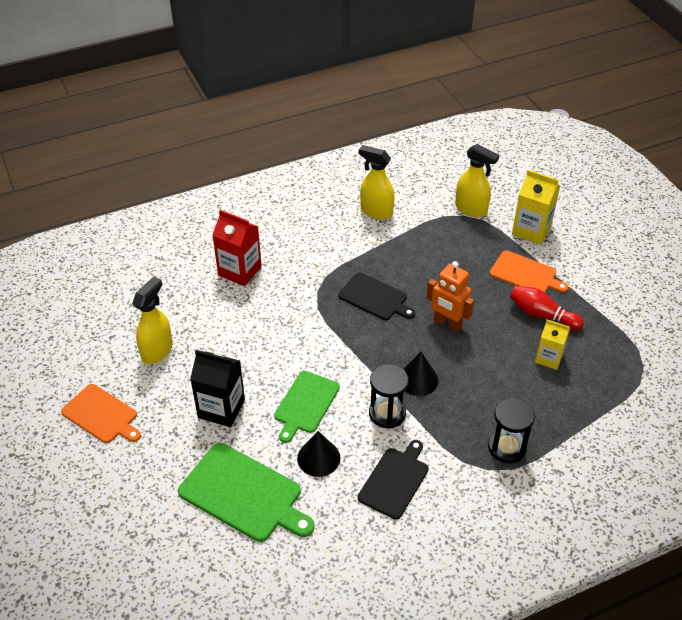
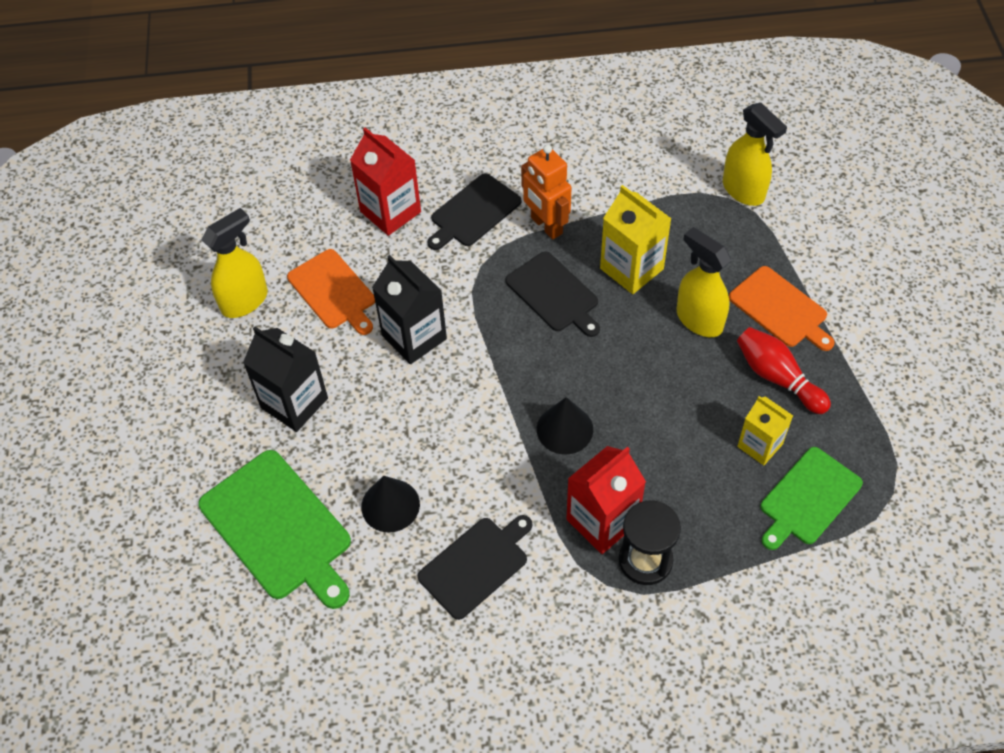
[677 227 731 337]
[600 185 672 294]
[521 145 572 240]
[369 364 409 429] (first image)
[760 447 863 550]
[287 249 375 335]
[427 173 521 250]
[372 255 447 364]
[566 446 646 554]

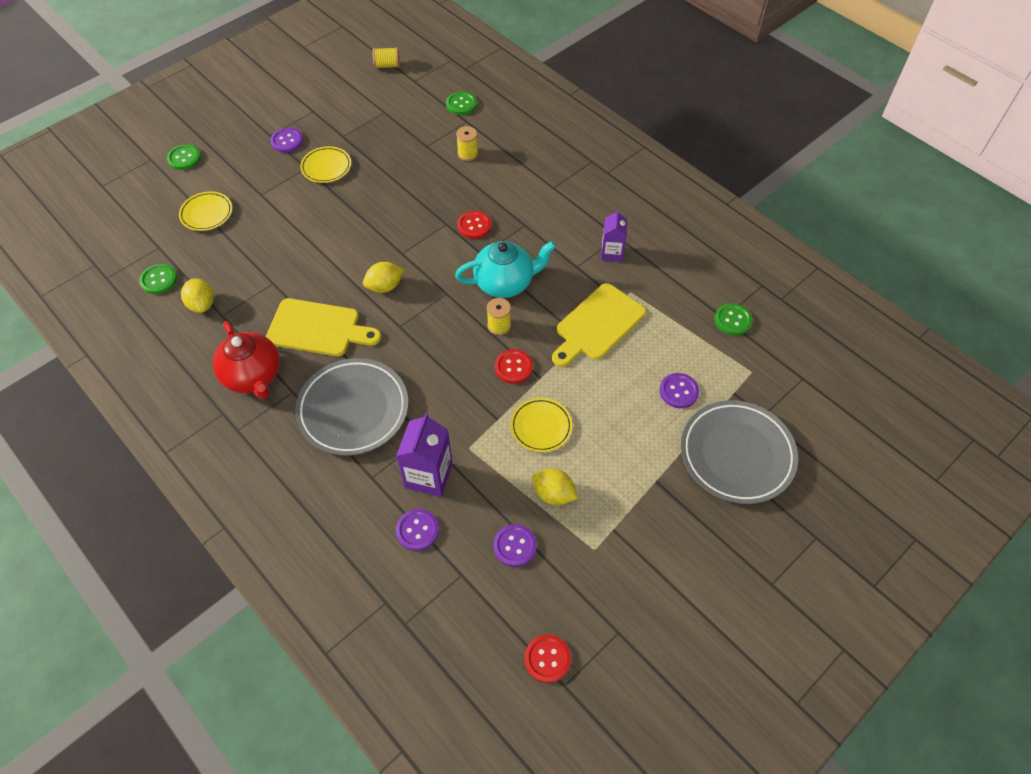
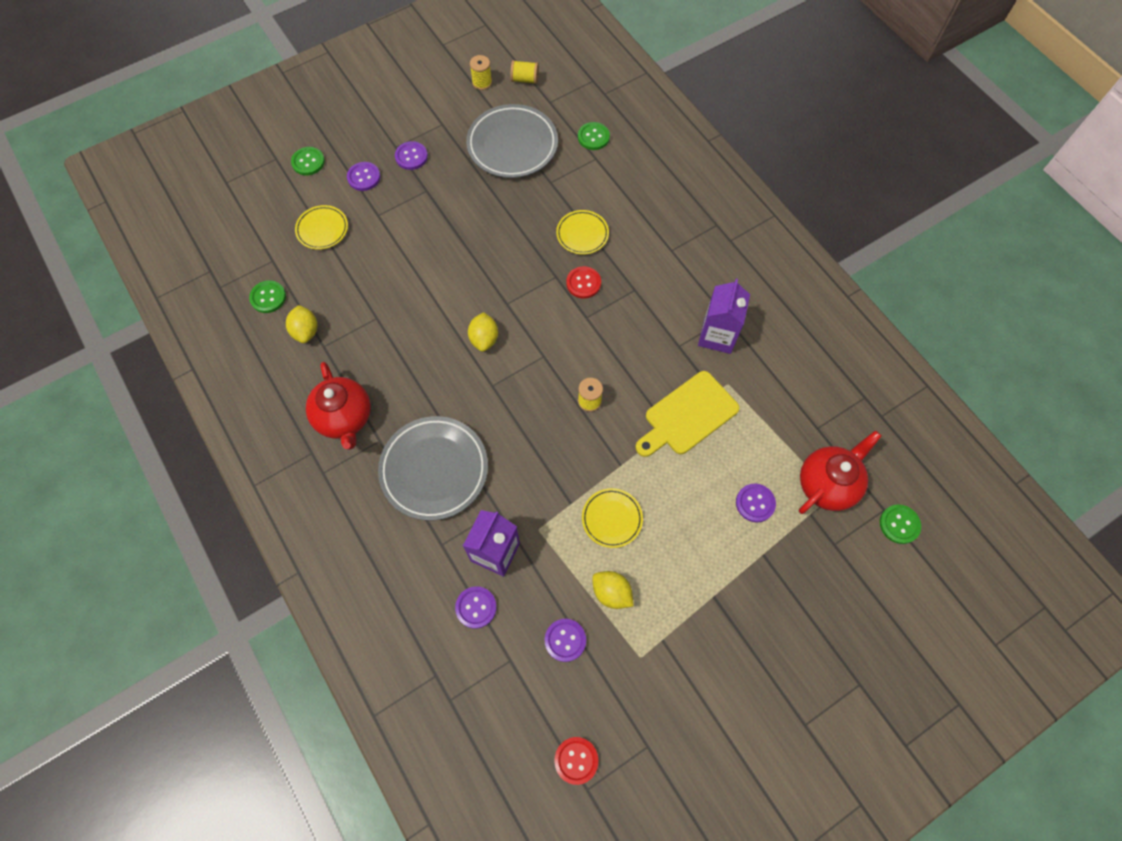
[470 55 492 90]
[556 210 609 255]
[698 279 750 354]
[455 241 556 298] (first image)
[468 312 498 352]
[266 298 381 356] (first image)
[880 504 921 544]
[495 349 533 384] (first image)
[466 104 558 178]
[347 162 380 191]
[799 431 881 514]

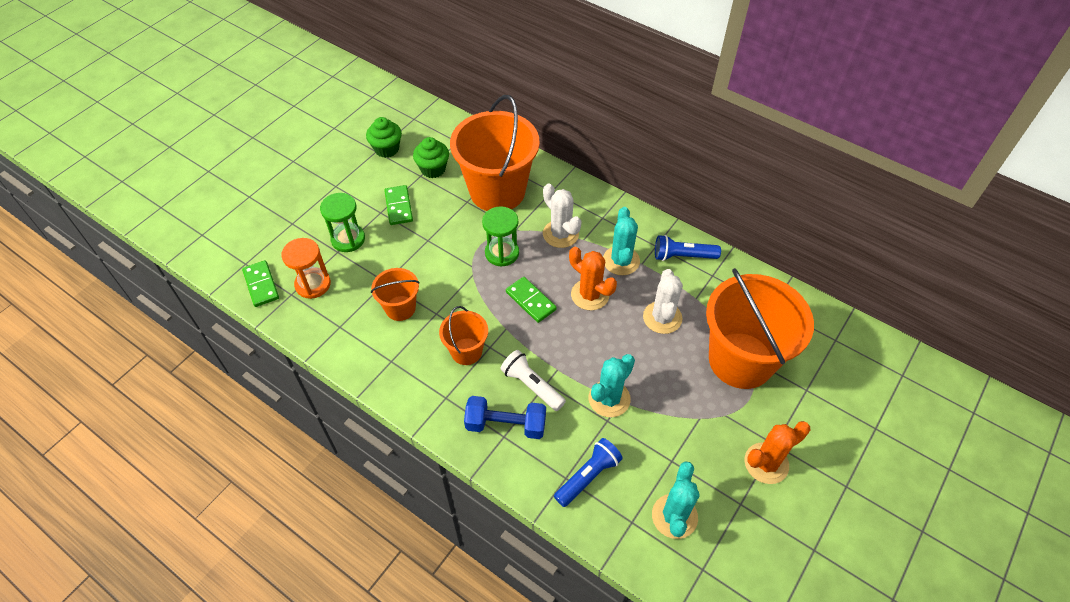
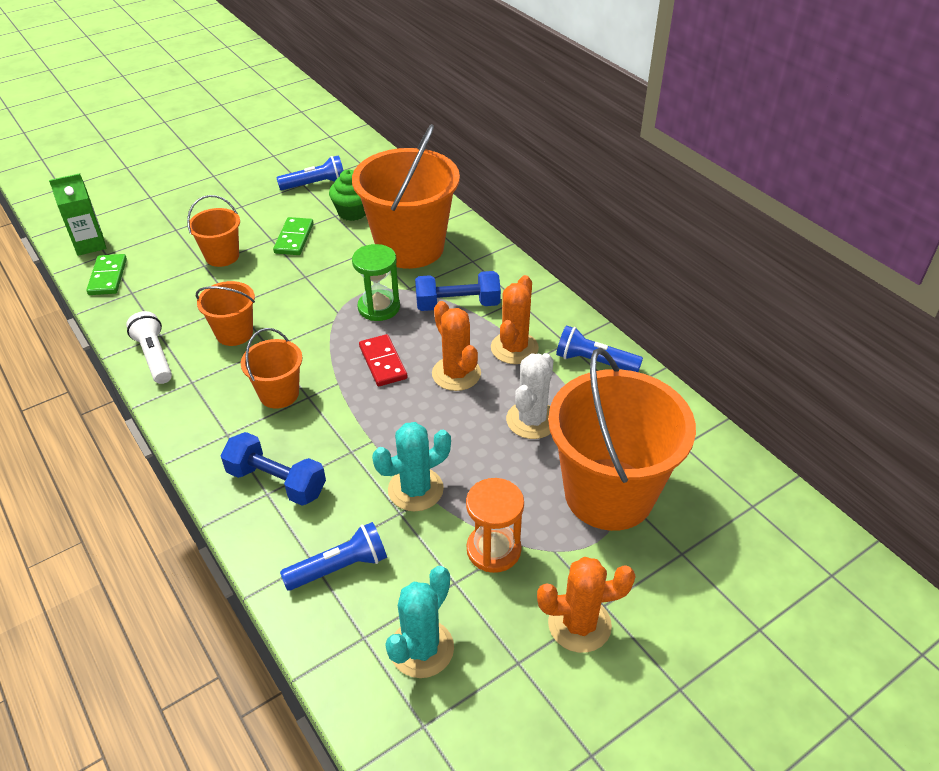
[276 155 344 190]
[415 271 501 311]
[187 195 240 267]
[491 275 539 364]
[466 478 524 573]
[359 334 408 386]
[126 311 172 384]
[49 173 106 256]

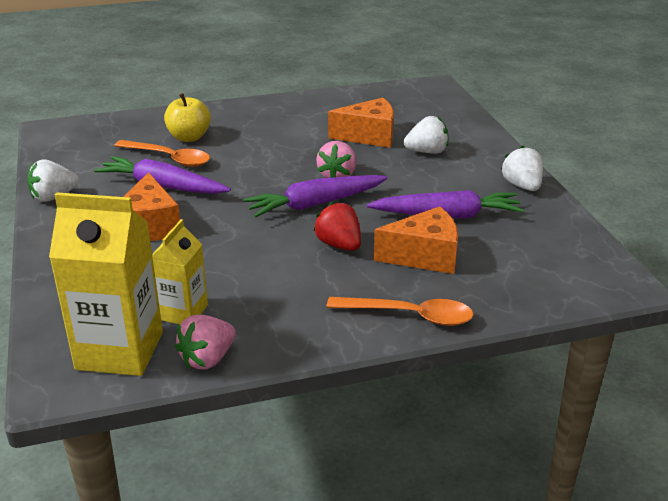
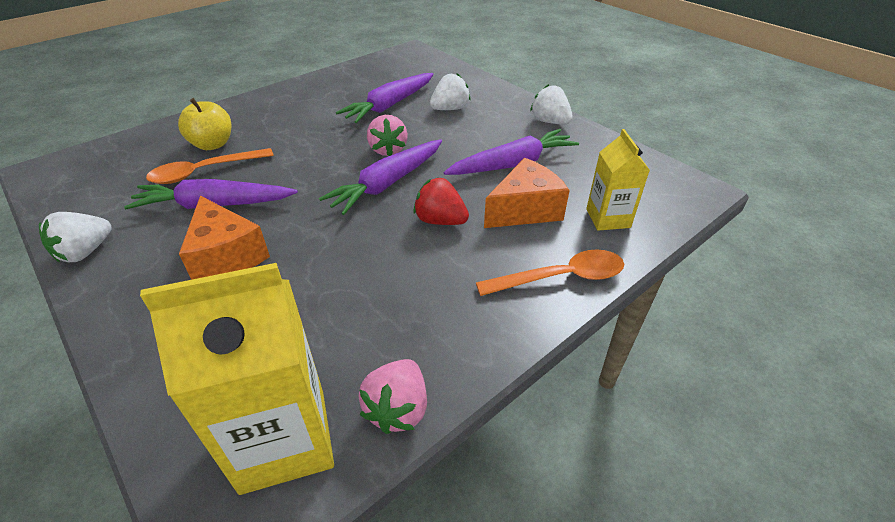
[336 73 433 123]
[146 148 274 184]
[586 129 650 231]

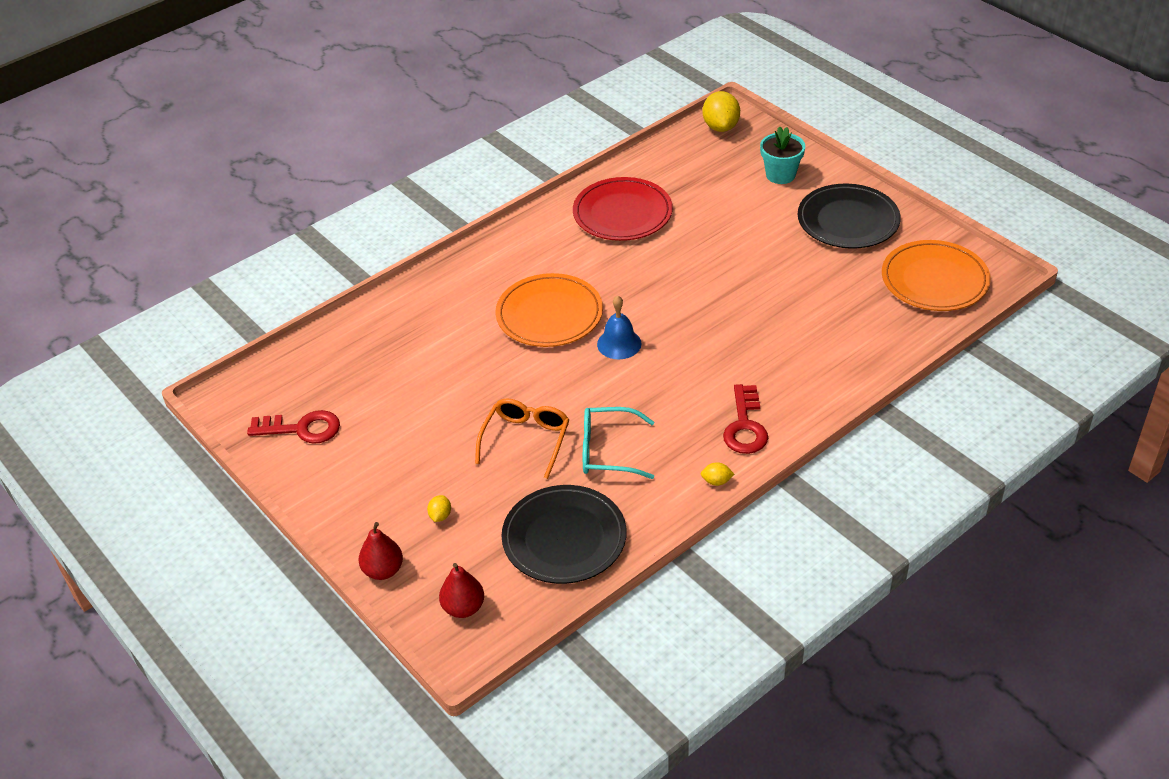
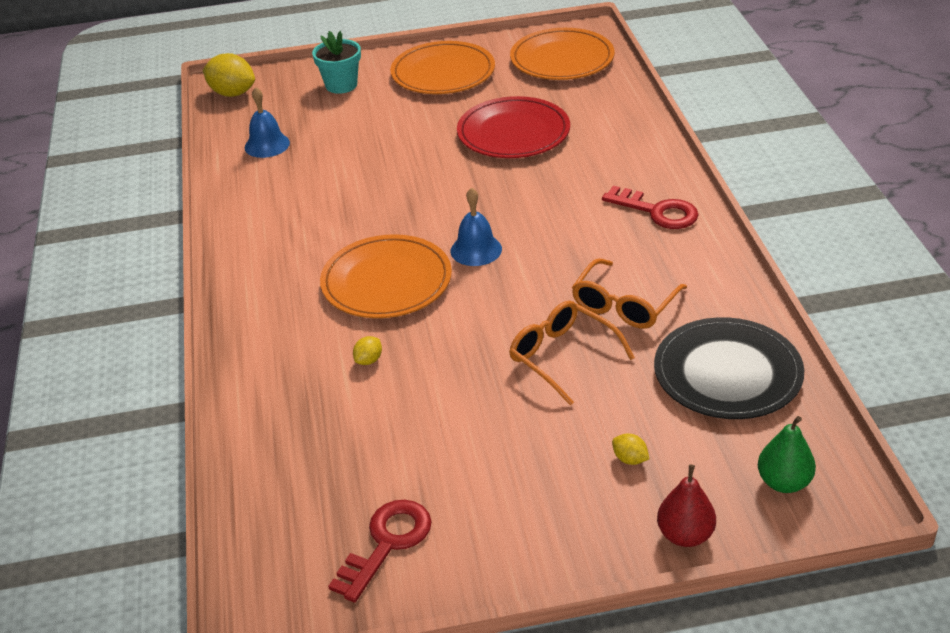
[457 96 570 158]
[390 41 495 94]
[572 258 687 329]
[353 336 382 365]
[758 416 816 493]
[245 87 290 158]

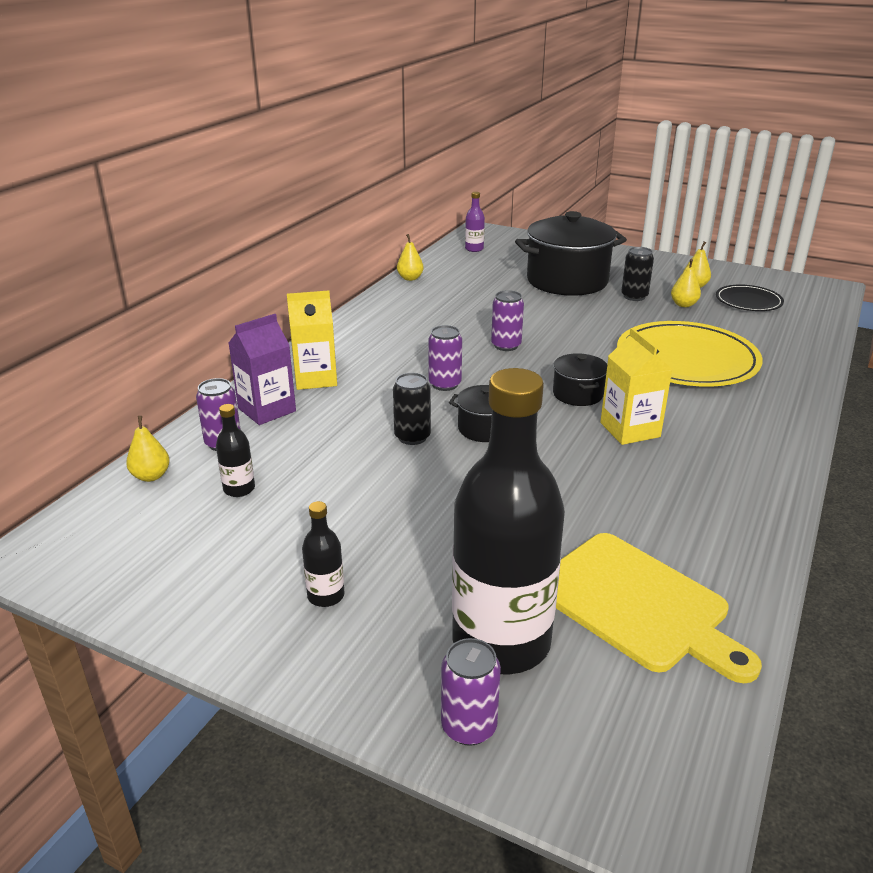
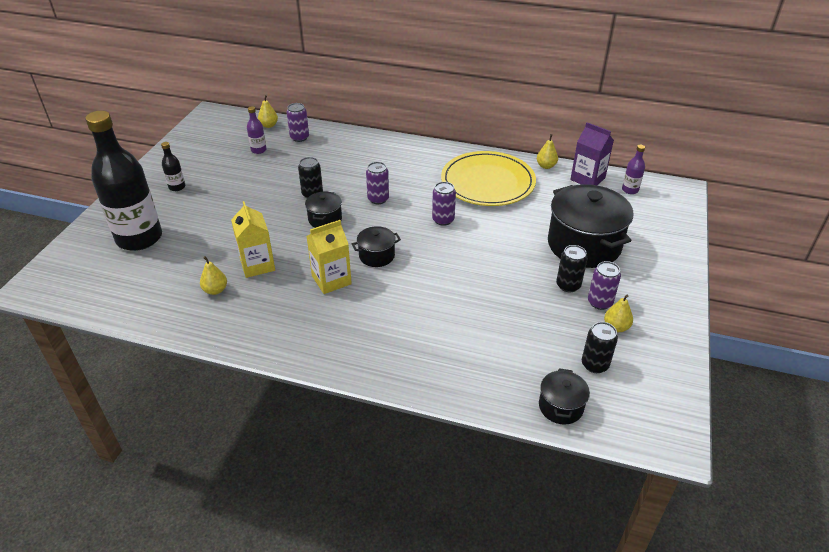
[200 256 227 295]
[582 322 618 373]
[231 201 275 278]
[570 122 614 185]
[441 151 536 206]
[247 106 267 154]
[556 533 762 683] (first image)
[588 261 621 310]
[539 368 590 425]

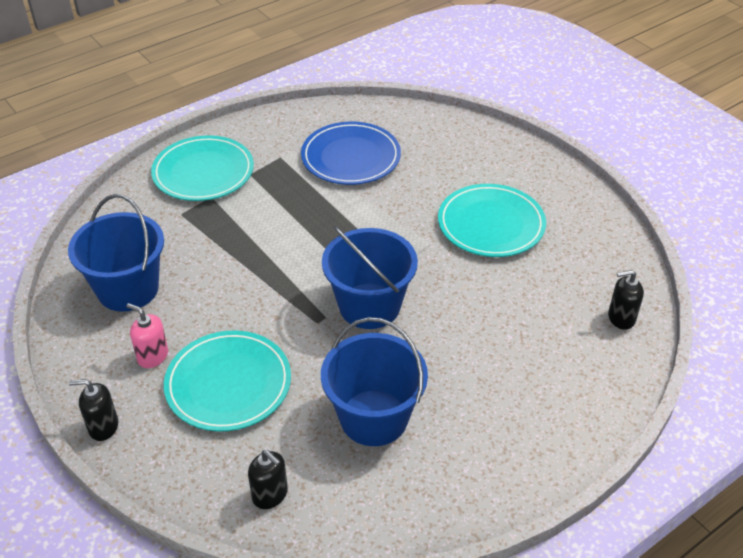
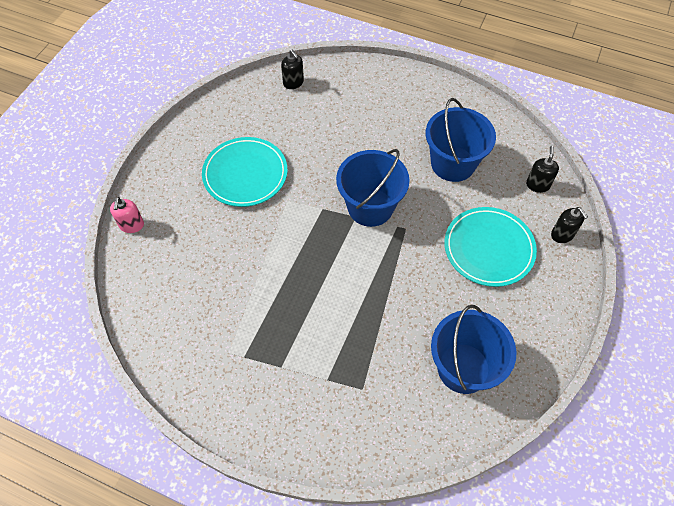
[301 121 401 185] (first image)
[151 135 254 201] (first image)
[110 197 144 233]
[551 207 588 243]

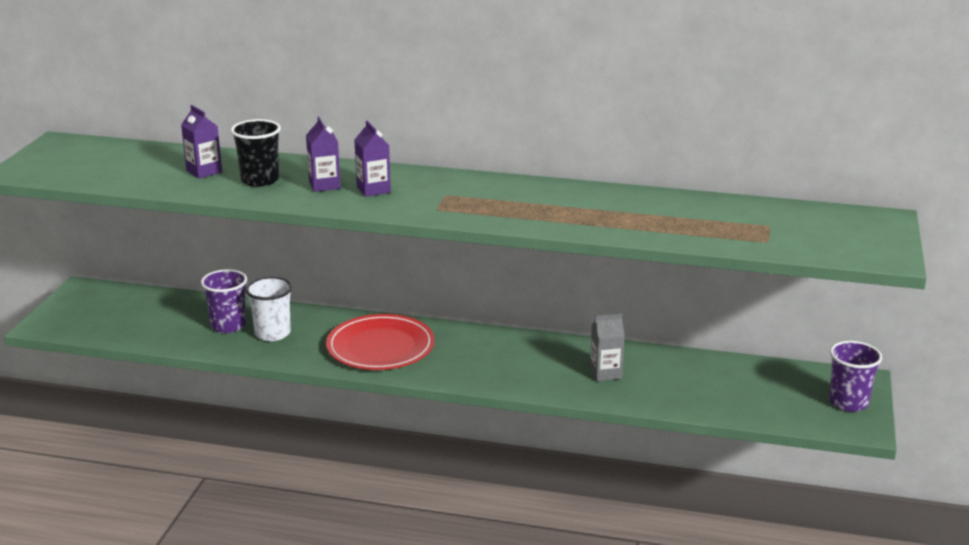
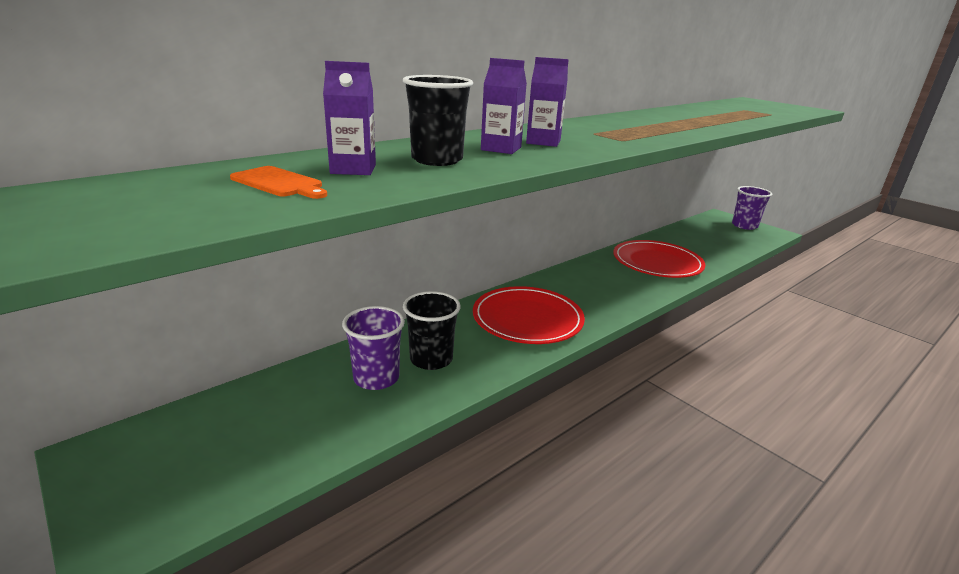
[403 291 461 370]
[613 240 705 278]
[230 166 327 199]

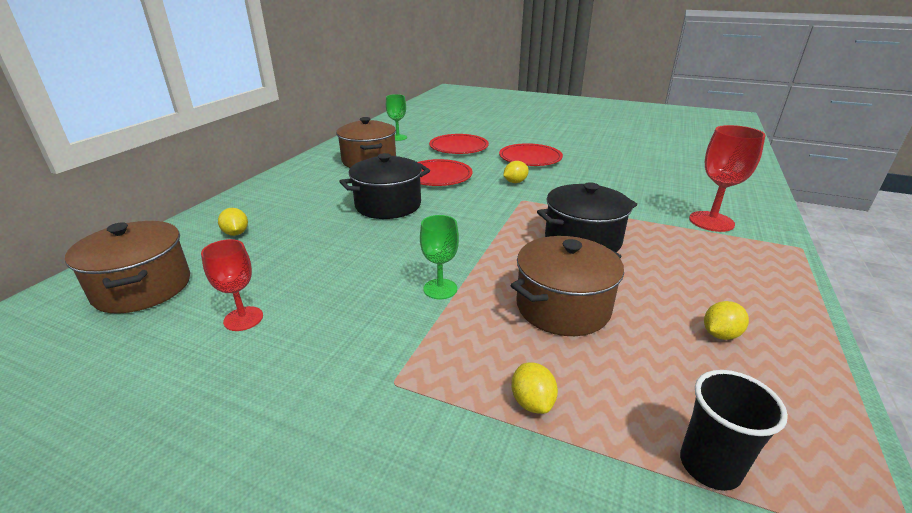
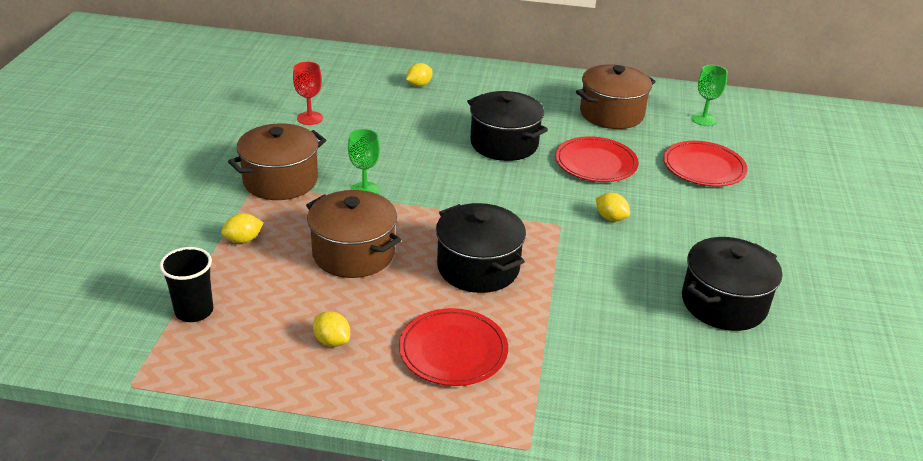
[689 125 766 232] (first image)
[399 308 508 386]
[228 123 326 200]
[682 237 782 331]

